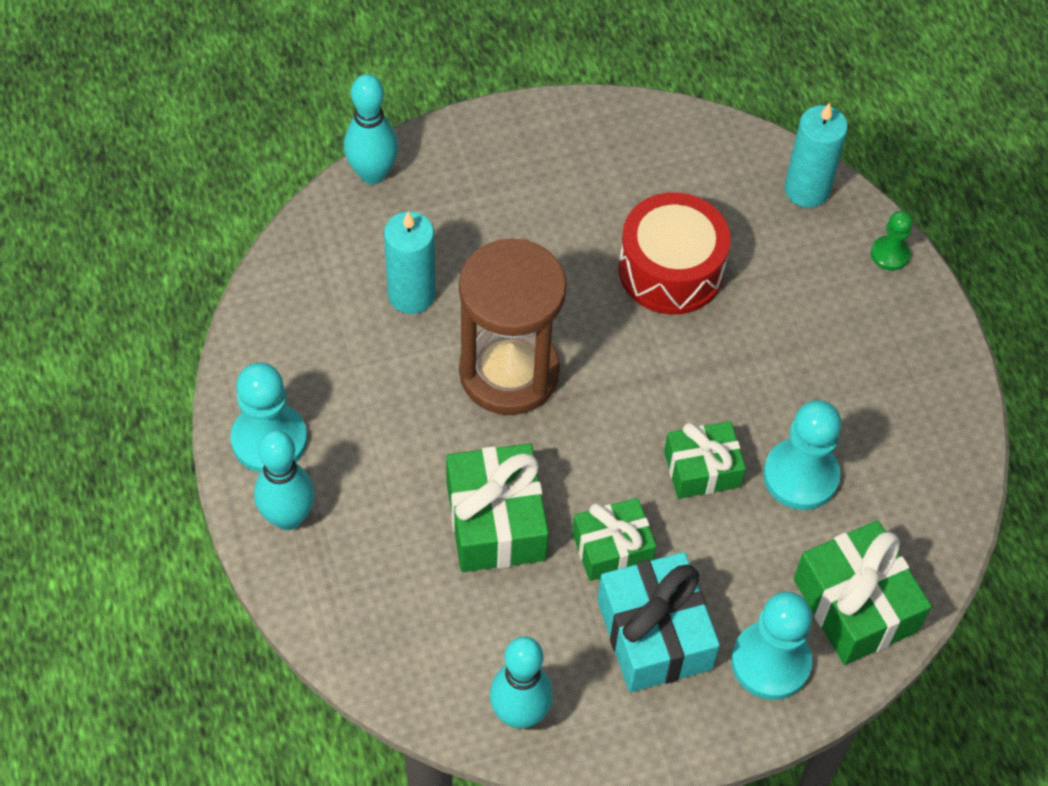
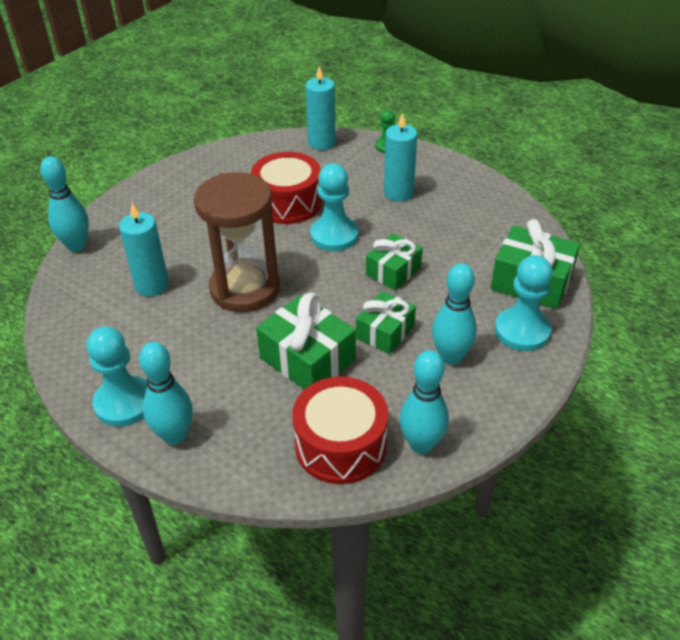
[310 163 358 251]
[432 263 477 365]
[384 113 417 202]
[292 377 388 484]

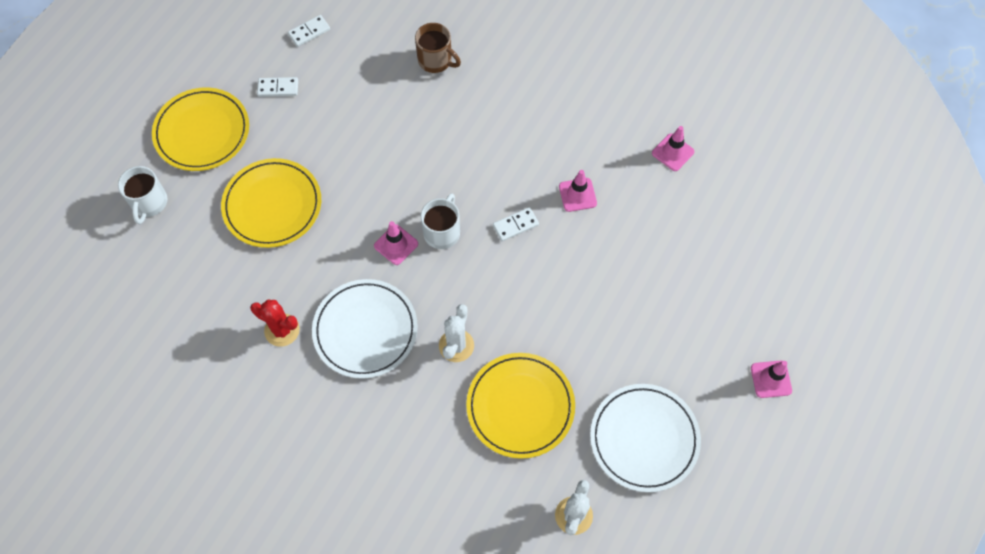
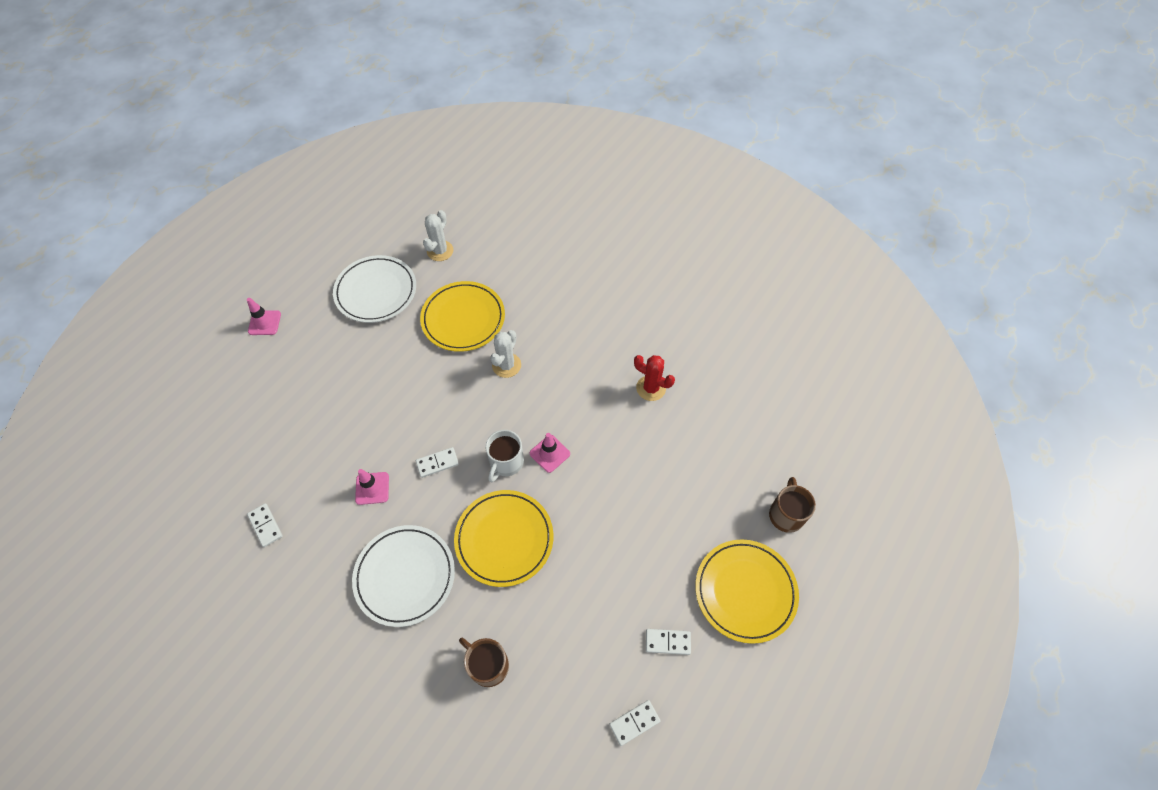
[247 503 283 547]
[454 490 553 587]
[769 477 816 533]
[352 525 455 627]

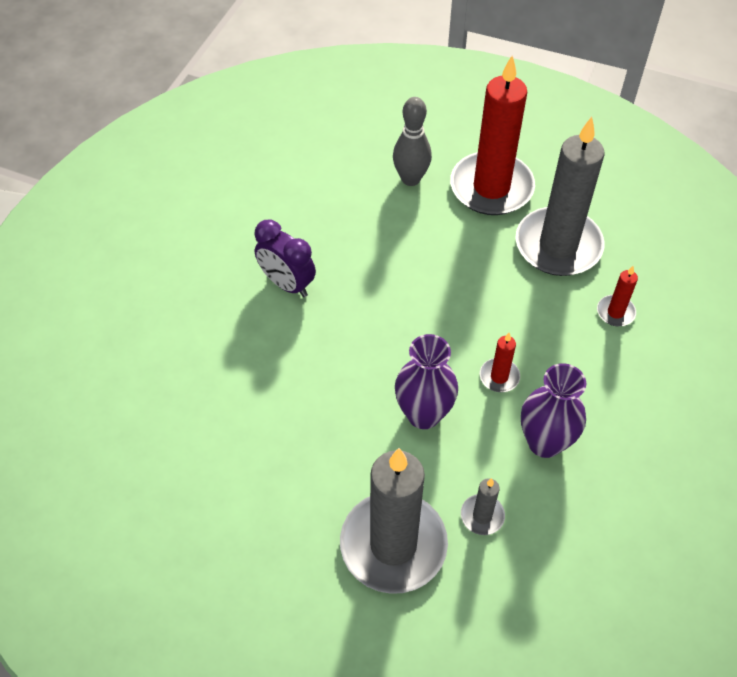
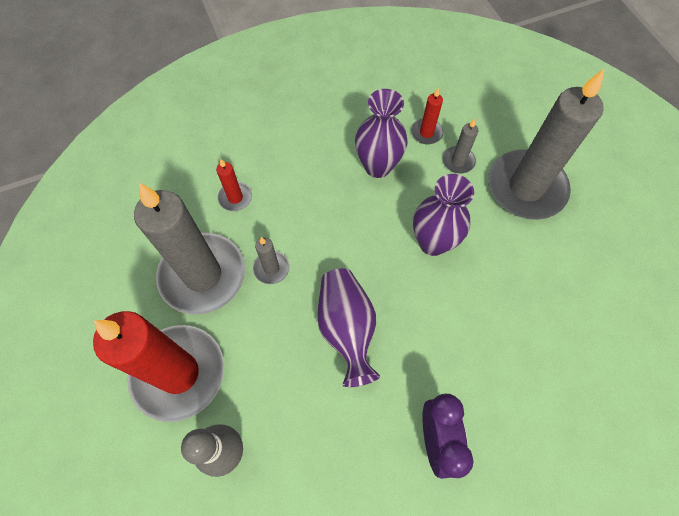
[411 88 443 144]
[253 237 290 284]
[317 268 380 387]

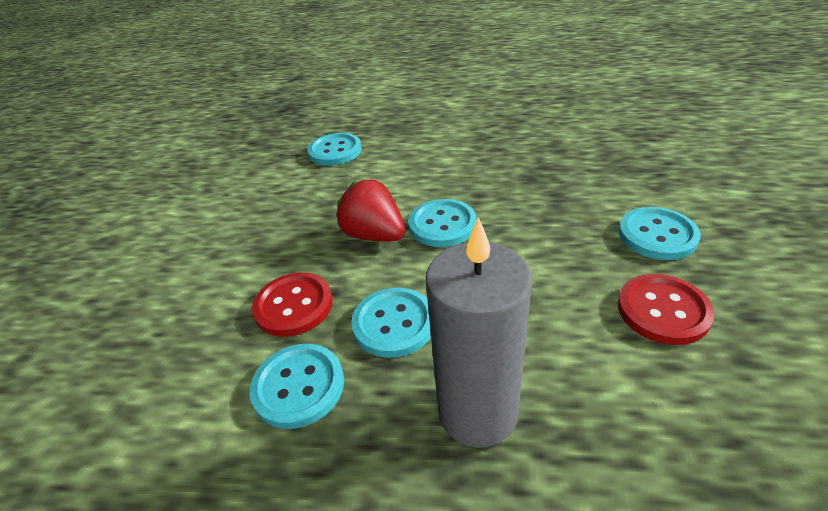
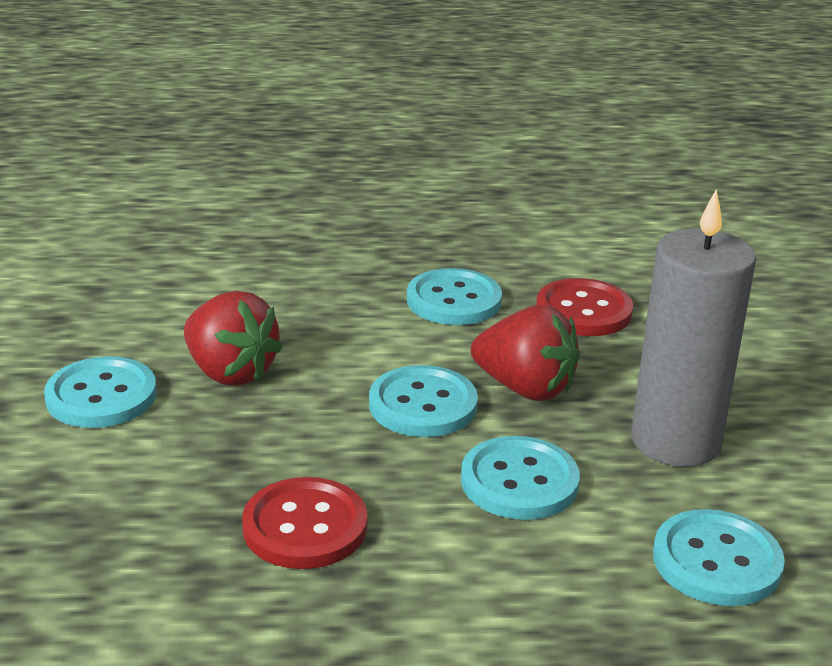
[631 189 756 467]
[242 477 368 569]
[461 436 580 520]
[184 291 283 386]

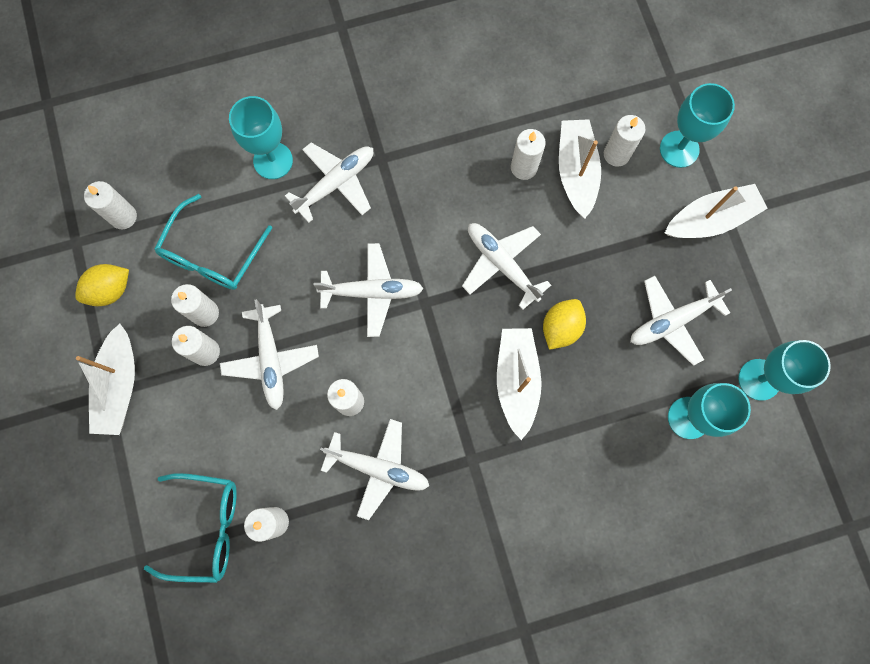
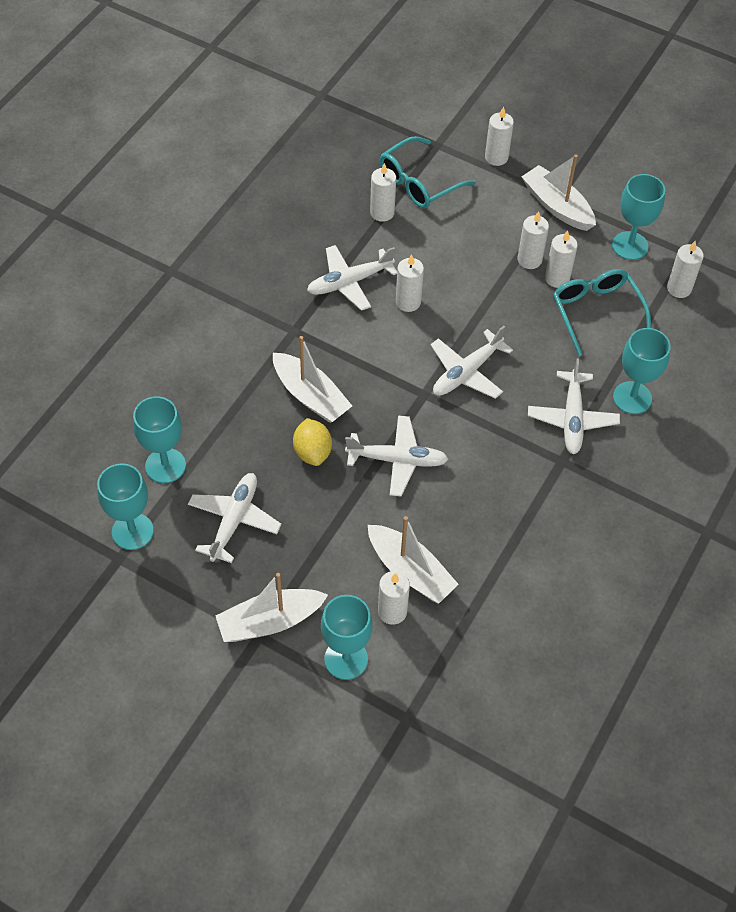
[485 107 514 166]
[215 573 328 642]
[612 174 665 260]
[220 299 319 410] (first image)

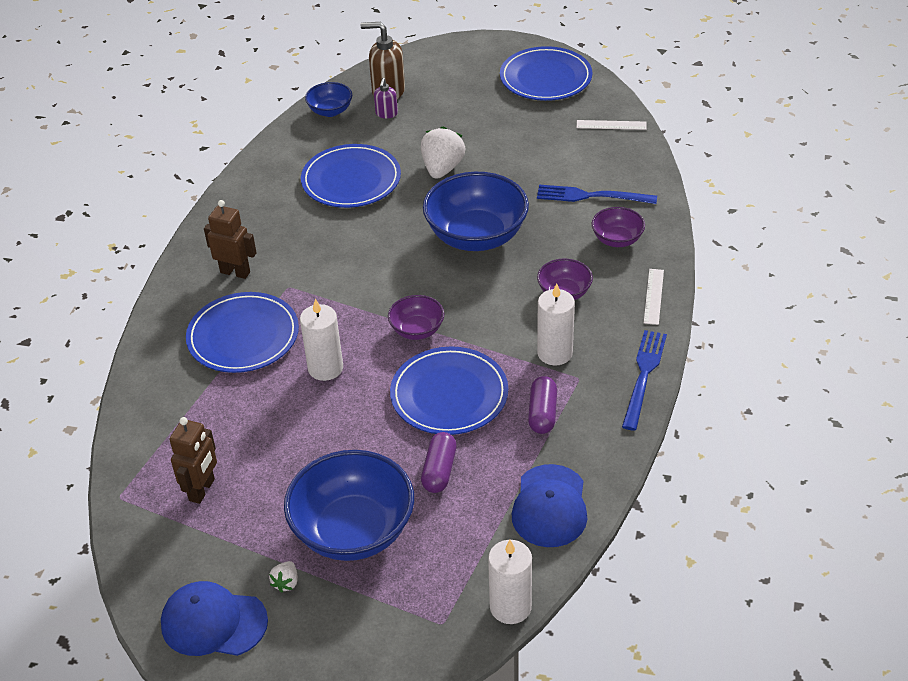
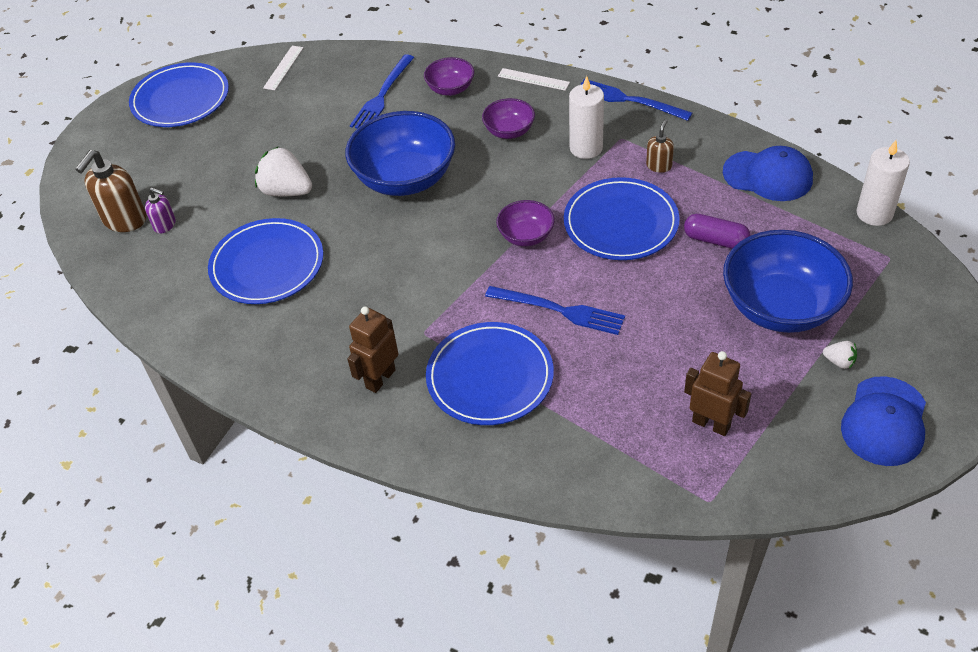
[305 82 352 117] (first image)
[485 286 625 335]
[646 119 674 173]

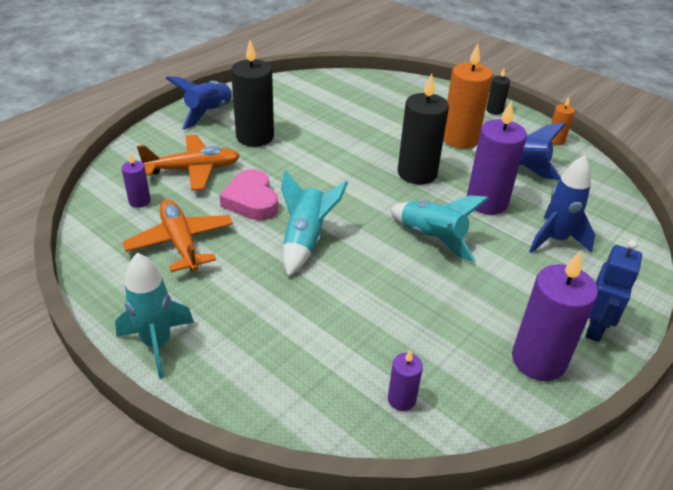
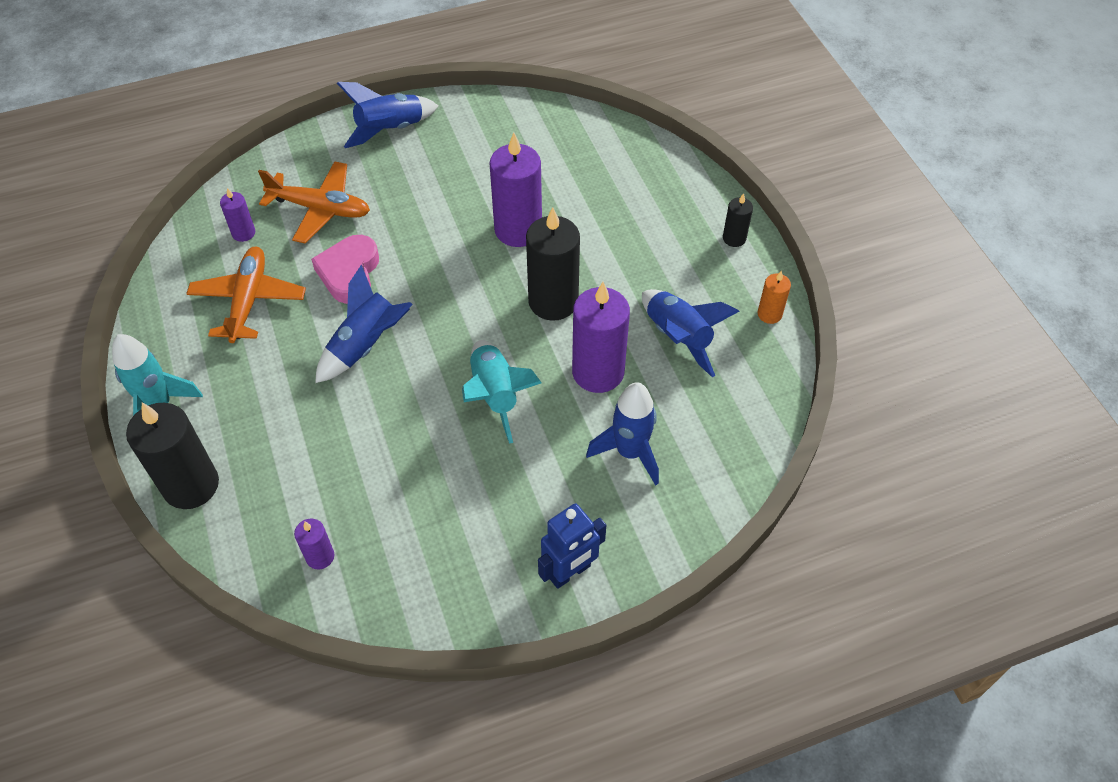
[126 403 219 509]
[443 44 492 149] (first image)
[315 264 413 383]
[490 133 542 247]

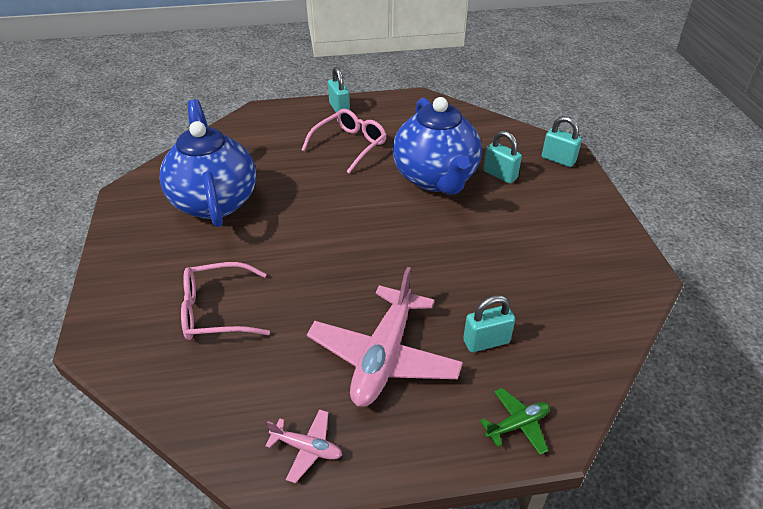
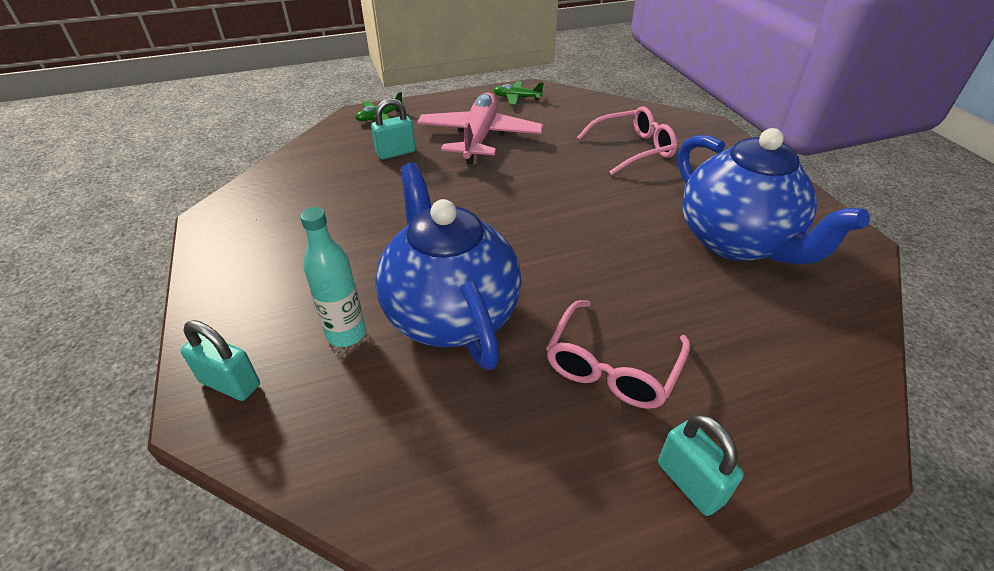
[300 207 366 347]
[493 81 544 105]

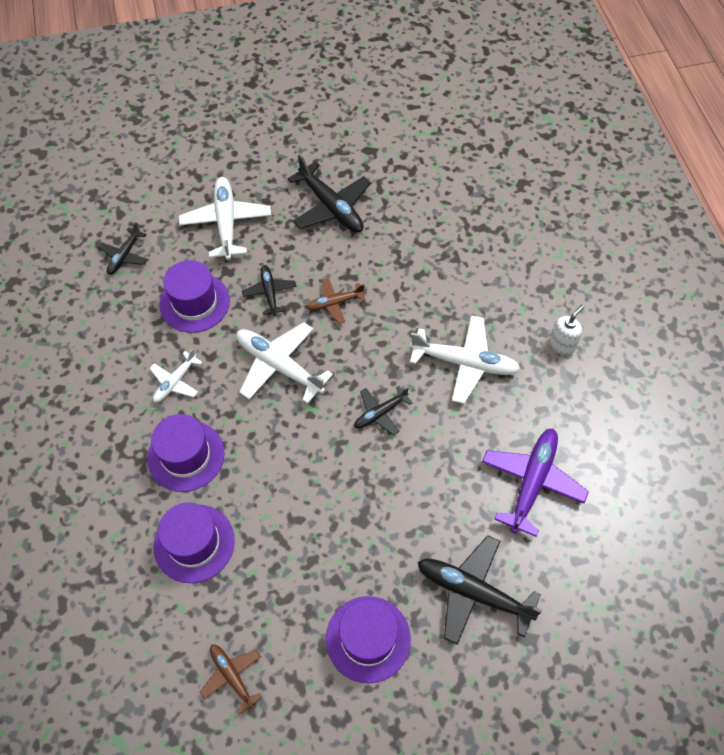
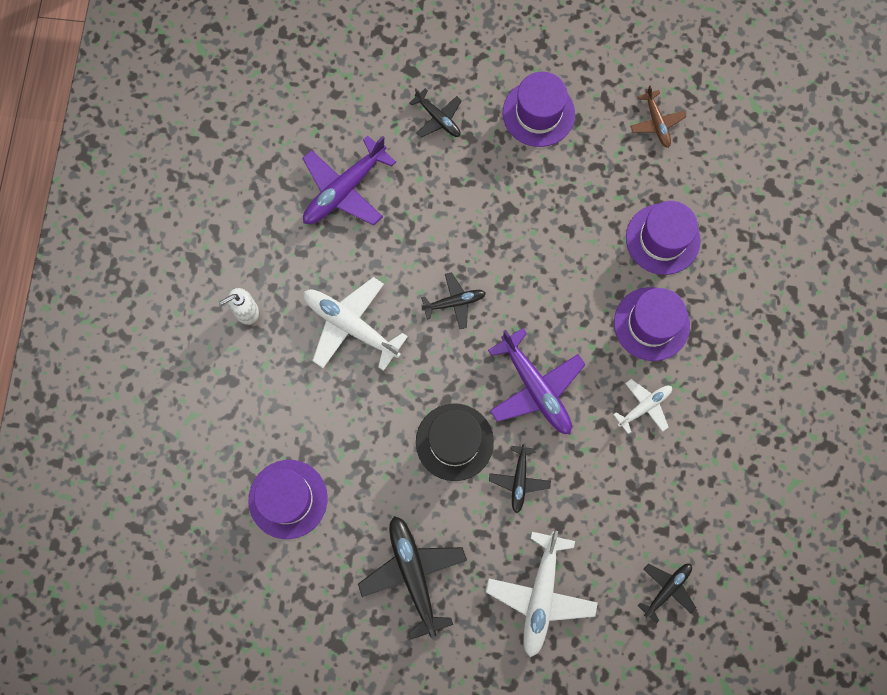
[248 460 328 539]
[416 403 494 481]
[488 328 586 434]
[409 88 462 138]

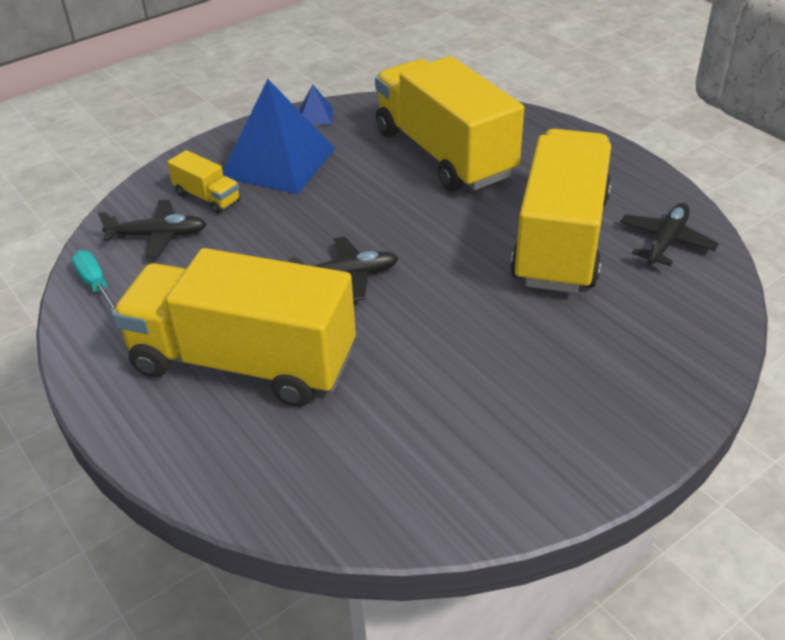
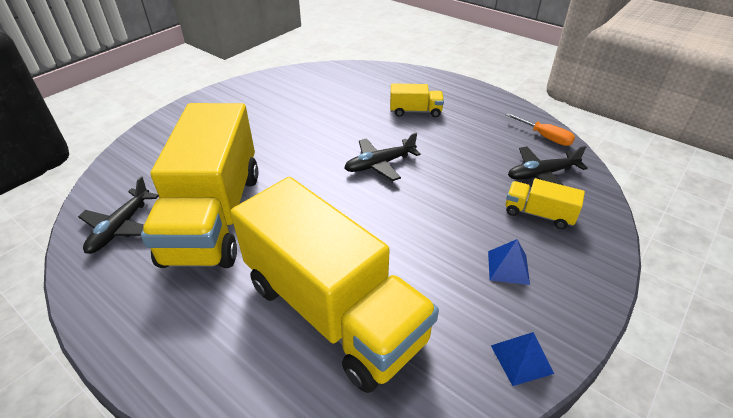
[488 239 530 285]
[390 83 444 117]
[506 113 575 146]

